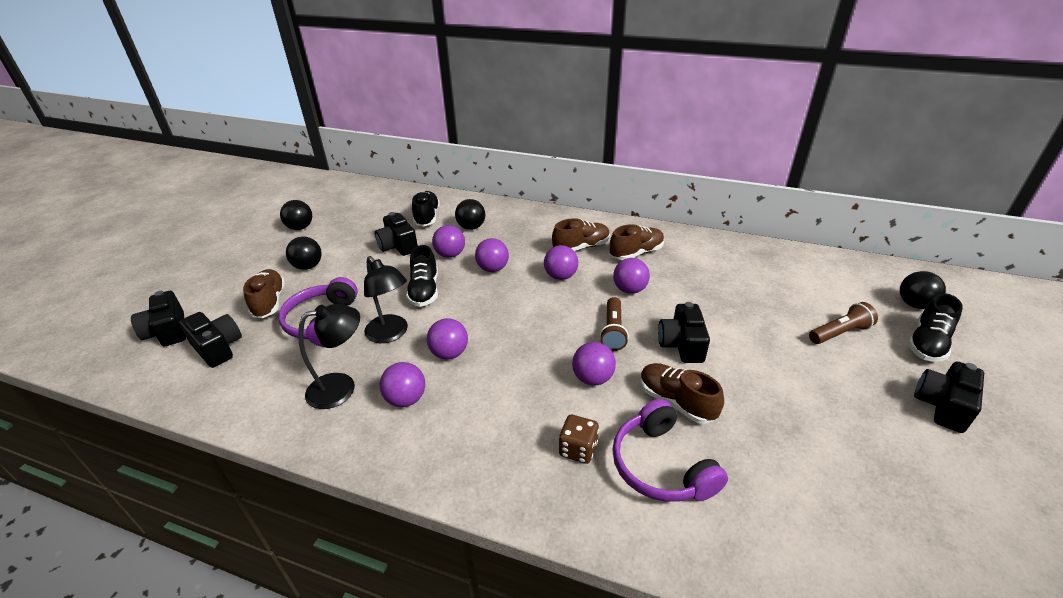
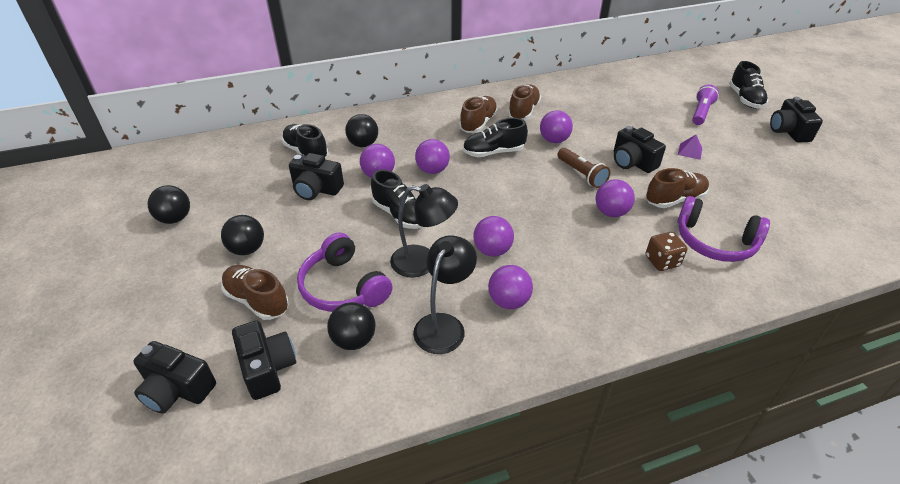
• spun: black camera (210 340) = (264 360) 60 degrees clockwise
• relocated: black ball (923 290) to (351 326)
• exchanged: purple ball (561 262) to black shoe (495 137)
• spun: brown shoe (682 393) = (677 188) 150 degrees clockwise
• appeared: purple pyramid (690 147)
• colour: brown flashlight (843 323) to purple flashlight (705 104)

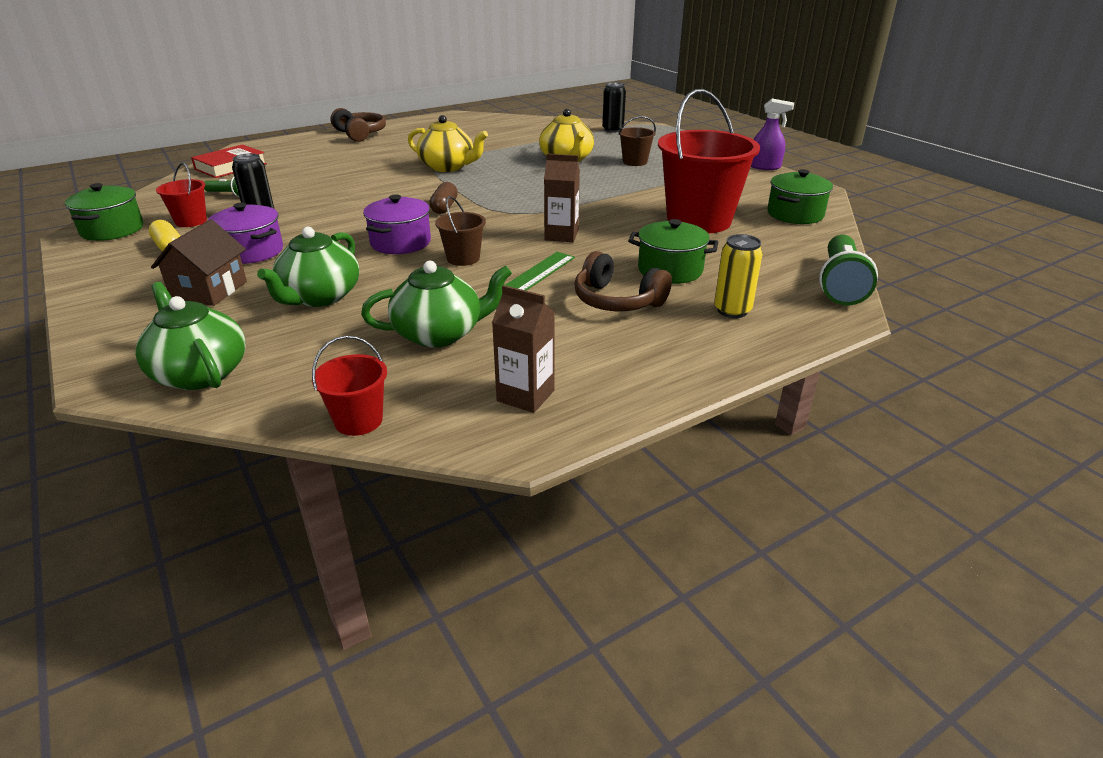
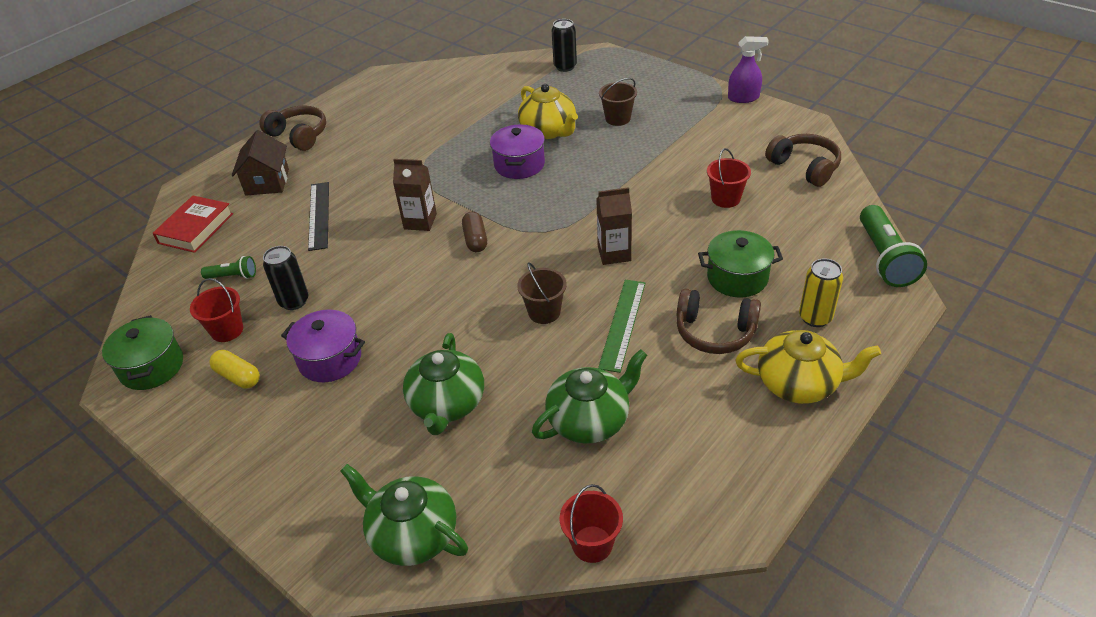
• relocated: brown house (199 262) to (260 162)
• appeared: black ruler (318 216)
• relocated: brown carton (523 349) to (415 195)
• relocated: purple pot (397 224) to (517 151)
• size: red bucket (709 161) = (729 178) x0.46
• relocated: yellow teapot (448 143) to (808 367)
• exchanged: green pot (800 196) to brown headphones (803 160)

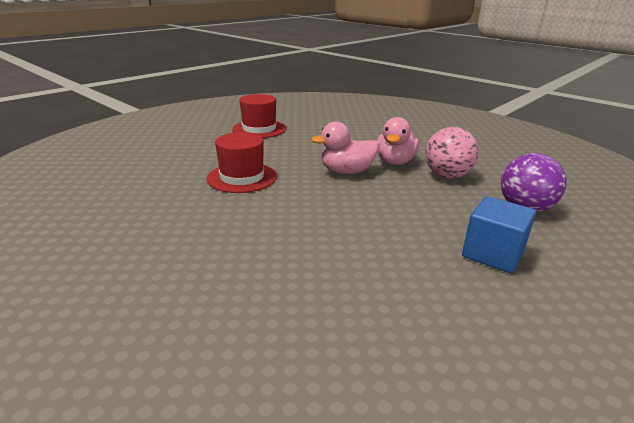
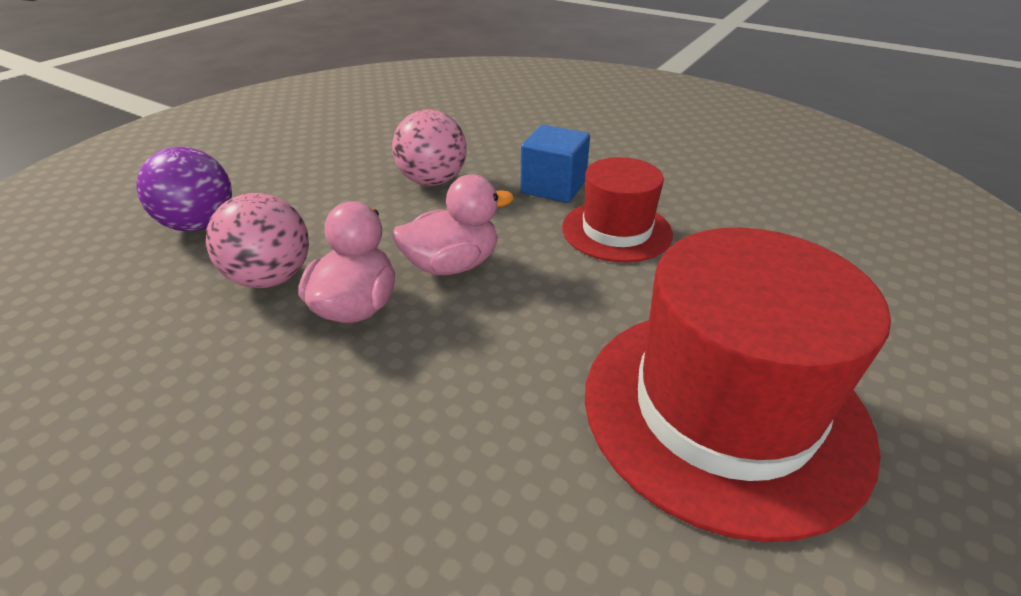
• appeared: pink ball (429 147)
• relocated: blue cube (499 234) to (555 164)
• size: red hat (259 116) = (738 385) x1.76

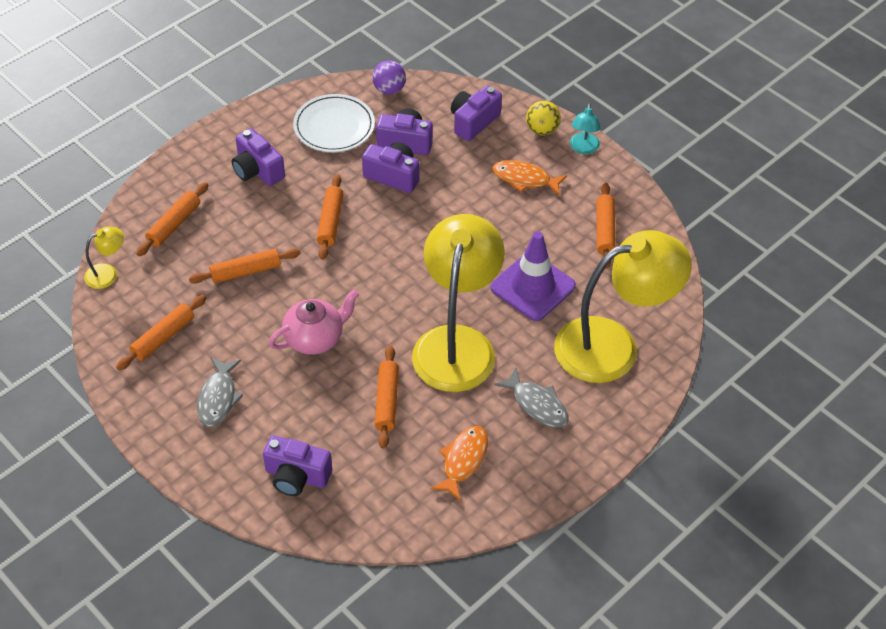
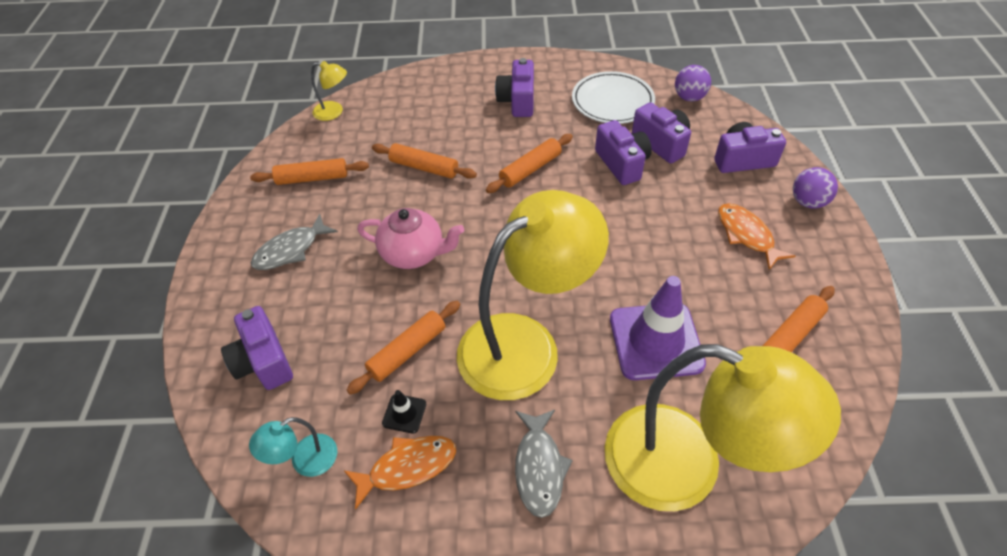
• relocated: turquoise lamp (585 128) to (293 447)
• appeared: black traffic cone (404 412)
• colour: yellow ball (543 118) to purple ball (815 188)
• missing: orange rolling pin (172 219)

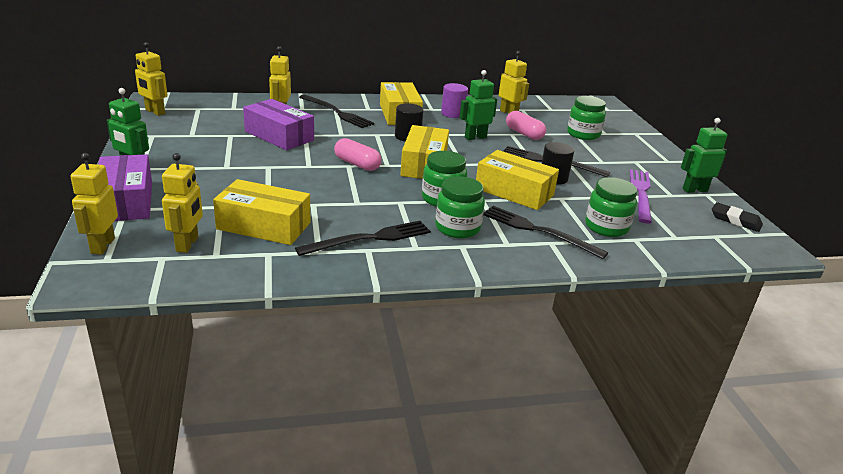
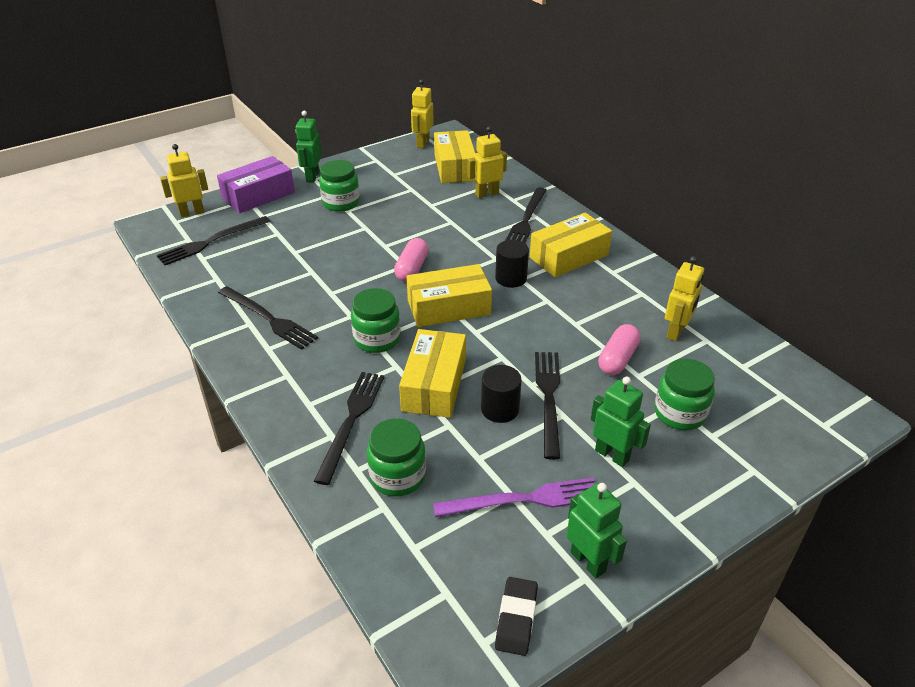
• exchanged: yellow robot (182 203) to black fork (213 240)
• relocated: green jar (460 207) to (339 186)
• relocated: yellow box (261 212) to (455 156)
• relocated: green robot (478 105) to (621 422)
• missing: purple box (278 124)
• missing: purple cylinder (454 100)

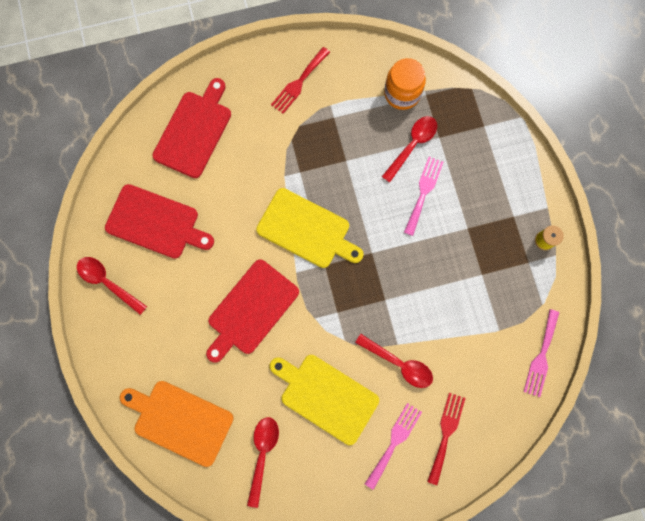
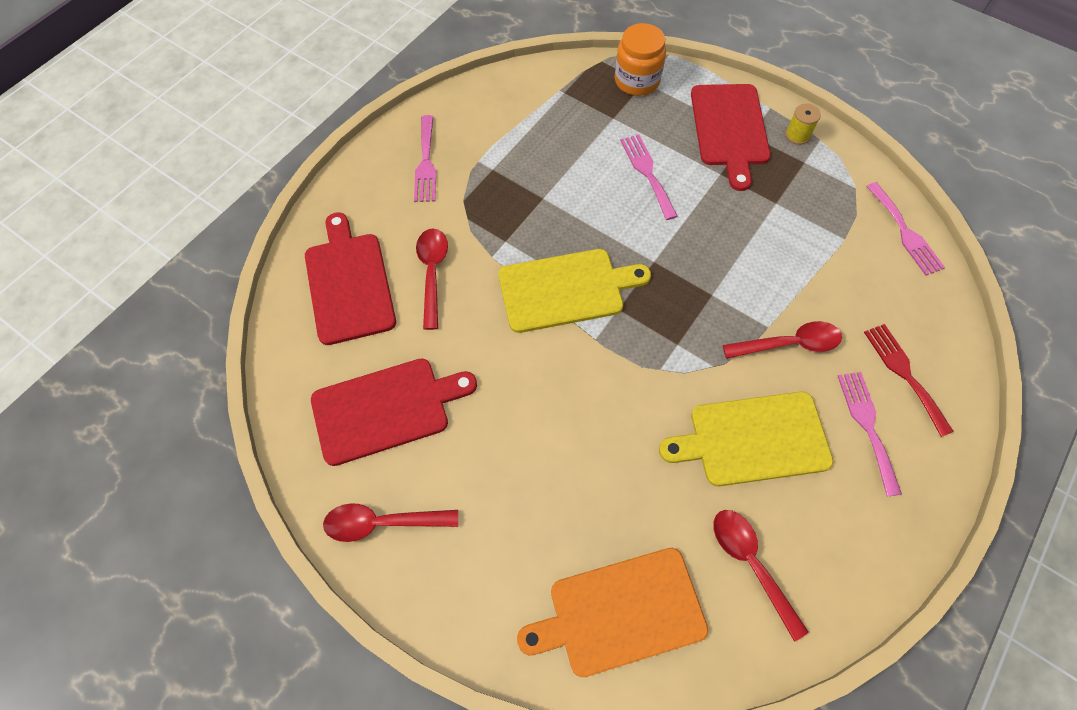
• colour: red fork (300 80) to pink fork (425 158)
• relocated: red spoon (409 149) to (432 279)
• relocated: orange jar (405 84) to (640 59)
• relocated: red cutting board (252 311) to (731 137)

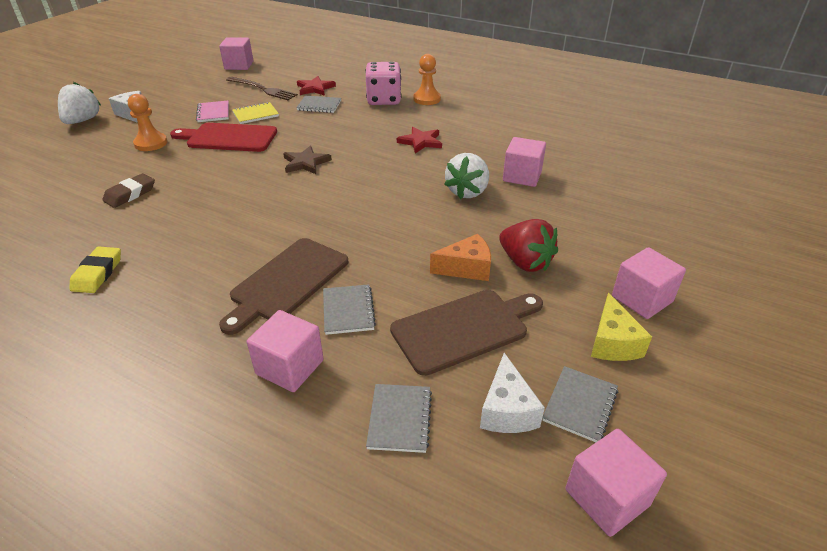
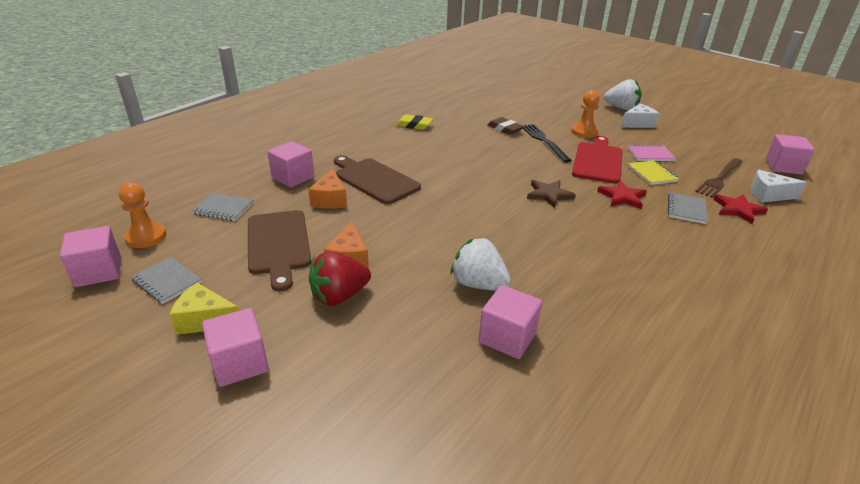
• relocated: orange pawn (427 79) to (142 215)
• exchanged: grey notebook (349 309) to orange cheese (327 188)
• appeared: black fork (547 143)
• relocated: red star (419 140) to (622 194)
• relocated: white cheese (512 393) to (779 186)
• missing: pink dice (383 83)

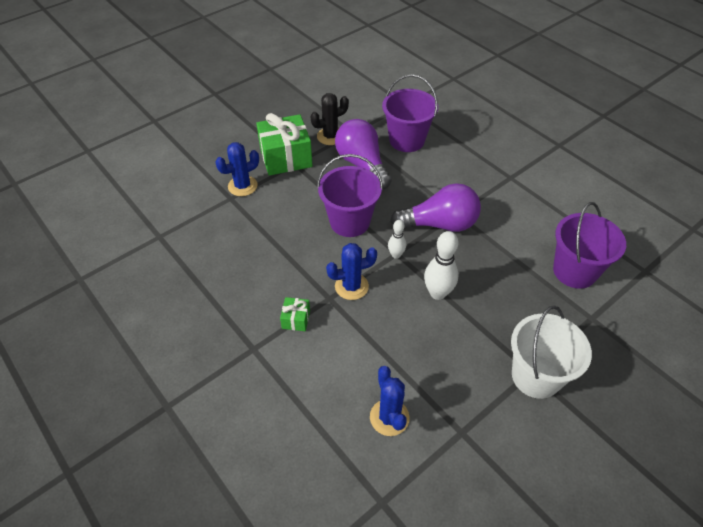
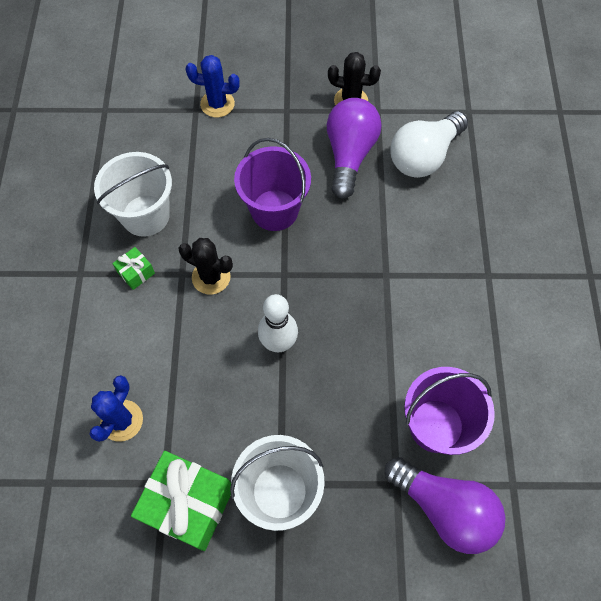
• appeared: white bucket (133 194)
• relocated: green gift (284 144) to (181 501)
• colour: blue cactus (351 271) to black cactus (205 266)
• relocated: purple light bulb (435 207) to (445 505)
• exchanged: purple bucket (410 113) to white light bulb (429 144)
• missing: white bowling pin (397 239)

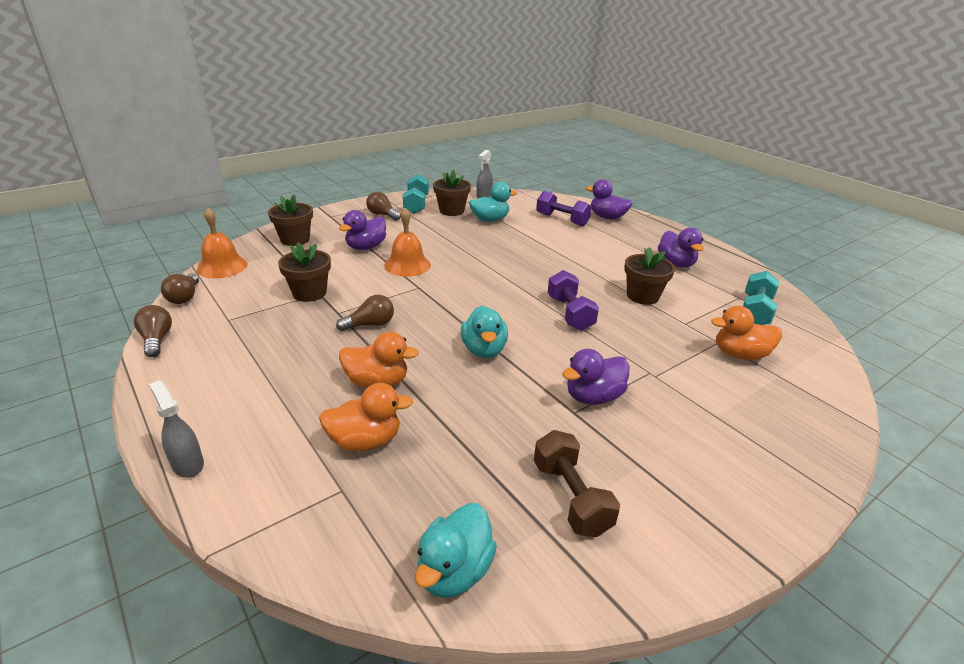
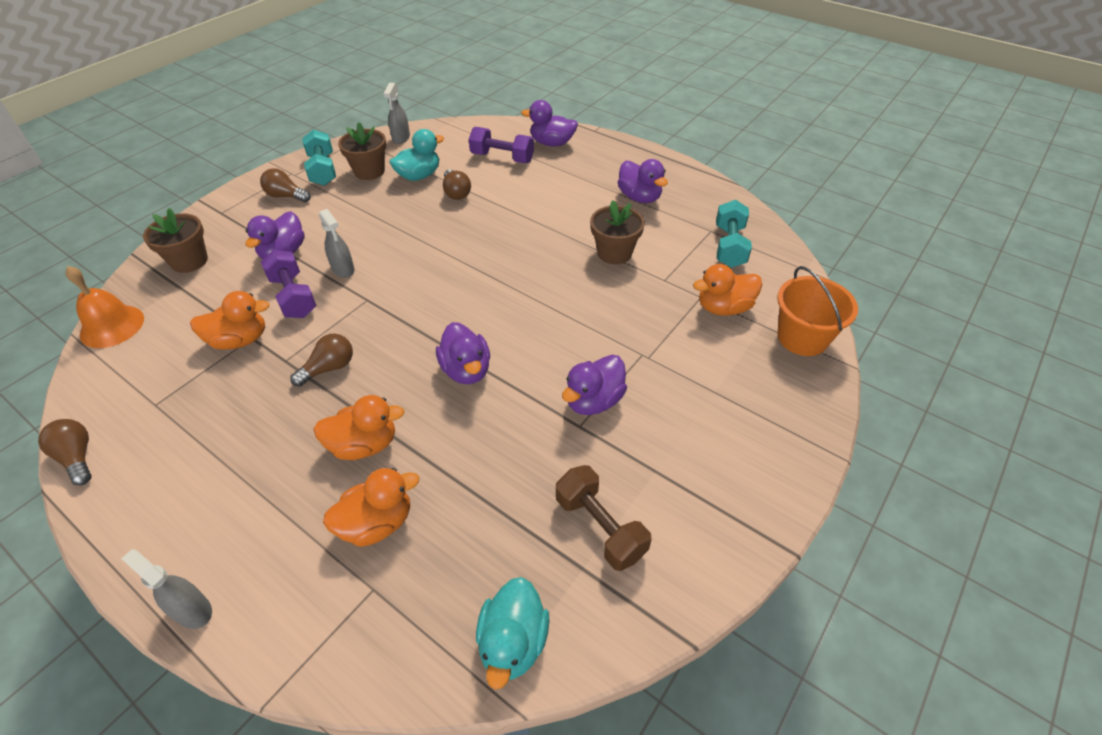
• exchanged: brown flower pot (304 272) to orange duck (230 320)
• relocated: purple dumbbell (573 300) to (289 284)
• exchanged: orange bell (407 242) to grey spray bottle (337 243)
• colour: turquoise duck (484 332) to purple duck (463 353)
• relocated: brown light bulb (180 288) to (457 184)
• appeared: orange bucket (817 311)

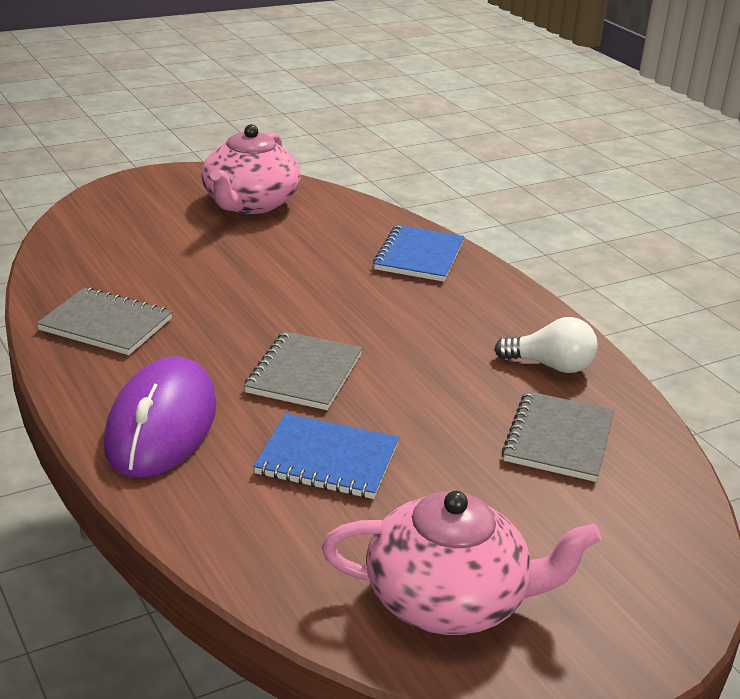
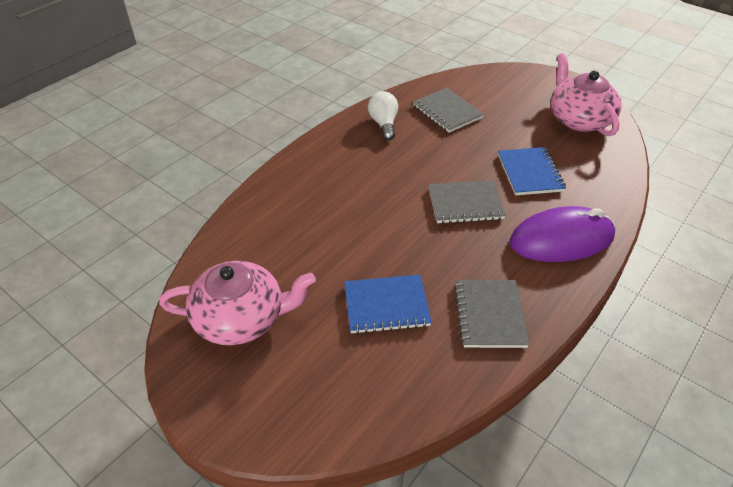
• relocated: blue notebook (418 253) to (388 304)
• spun: grey notebook (558 436) = (448 110) 60 degrees clockwise

